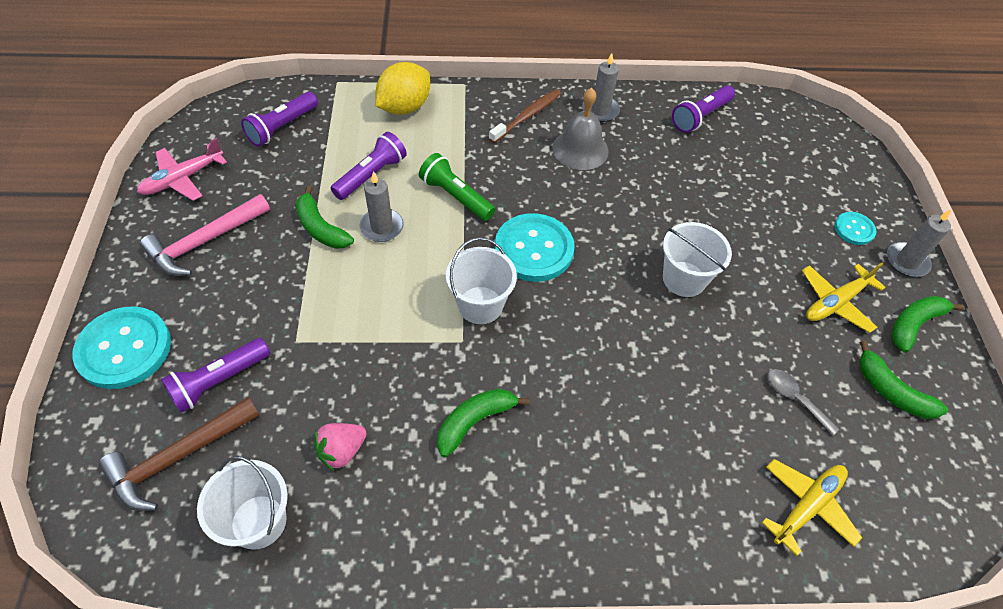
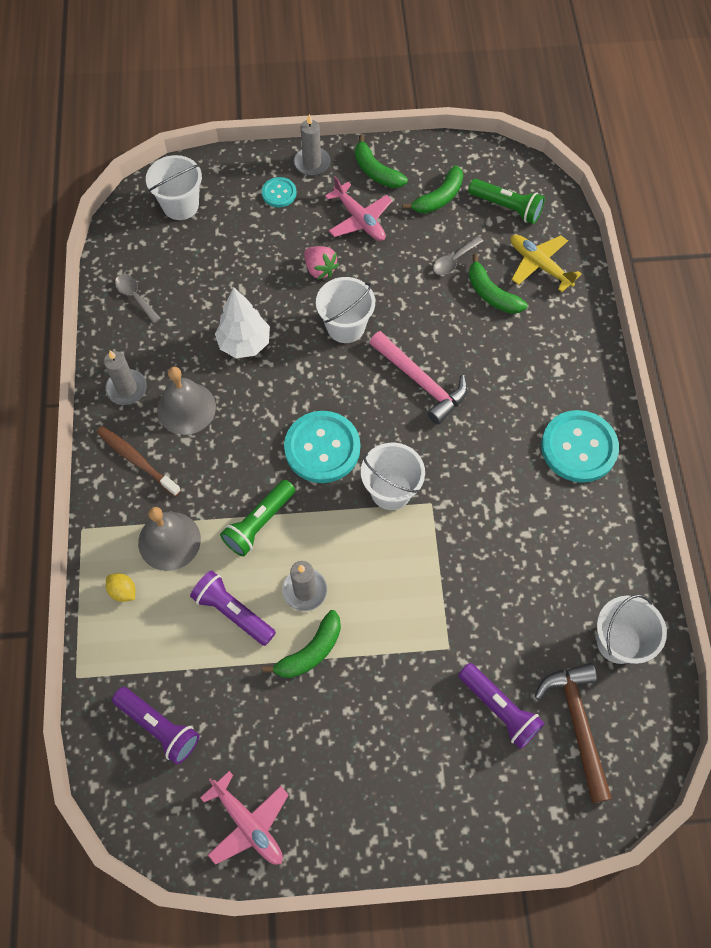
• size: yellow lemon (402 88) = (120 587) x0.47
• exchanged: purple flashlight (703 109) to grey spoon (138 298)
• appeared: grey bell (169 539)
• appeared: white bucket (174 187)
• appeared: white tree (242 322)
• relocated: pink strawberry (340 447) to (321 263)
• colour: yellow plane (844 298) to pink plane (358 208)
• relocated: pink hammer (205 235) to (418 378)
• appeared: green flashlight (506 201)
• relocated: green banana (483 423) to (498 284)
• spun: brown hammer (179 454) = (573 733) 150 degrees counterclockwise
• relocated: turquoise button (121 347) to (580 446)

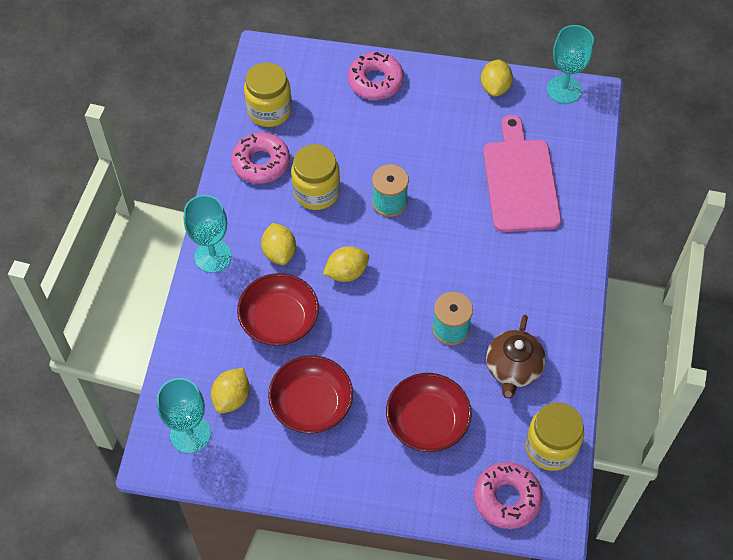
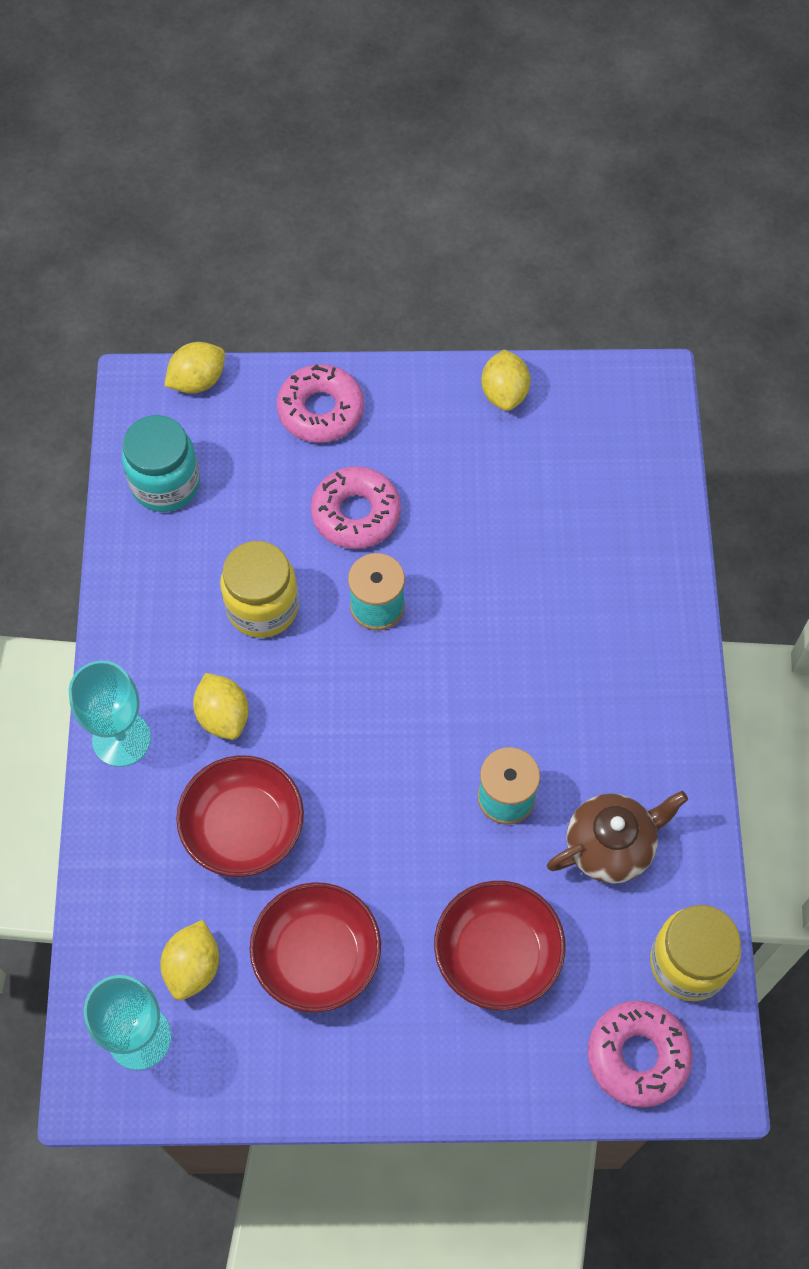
• colour: yellow jar (268 94) to turquoise jar (161 463)
• relocated: yellow lemon (346 264) to (194 368)
• relocated: pink donut (260 158) to (356 507)
• spun: brown teapot (516 357) = (617 837) 120 degrees counterclockwise
• missing: pink cutting board (522 173)
• missing: turquoise goblet (570 64)

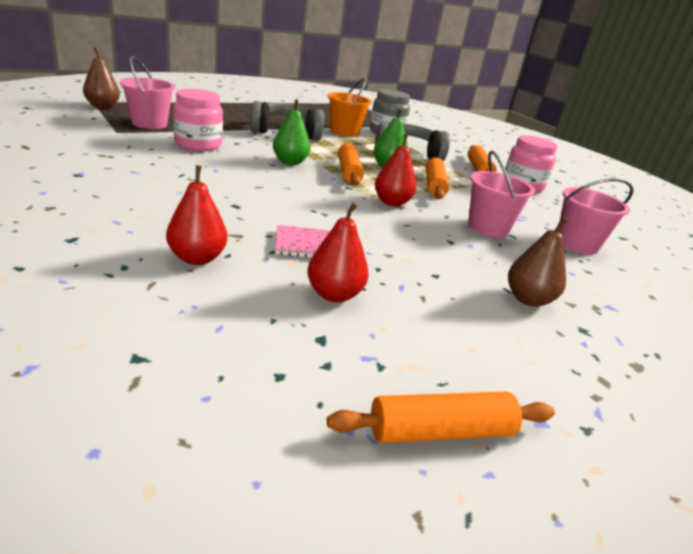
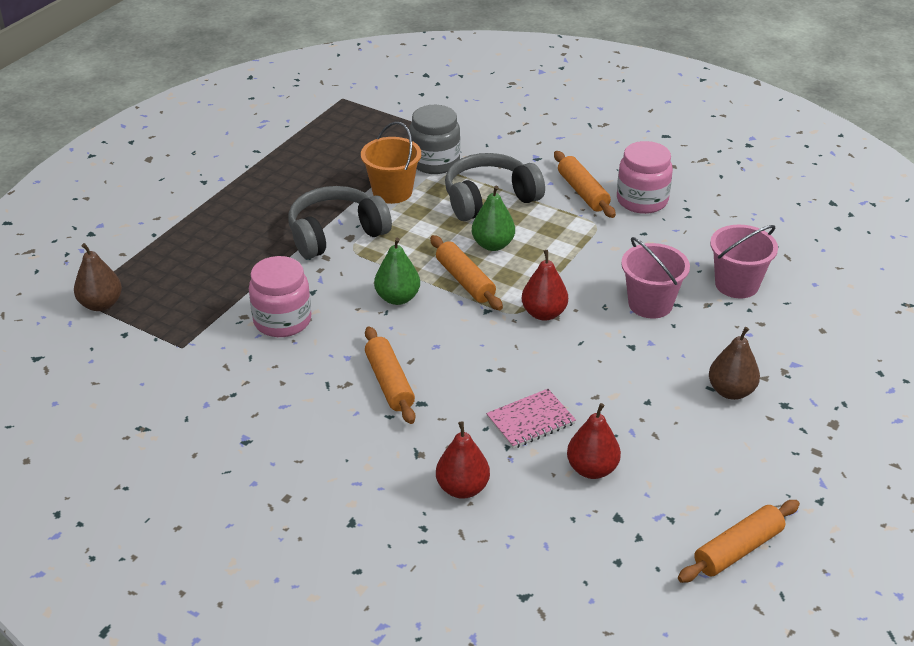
• relocated: orange rolling pin (437 178) to (390 375)
• missing: pink bucket (147 92)

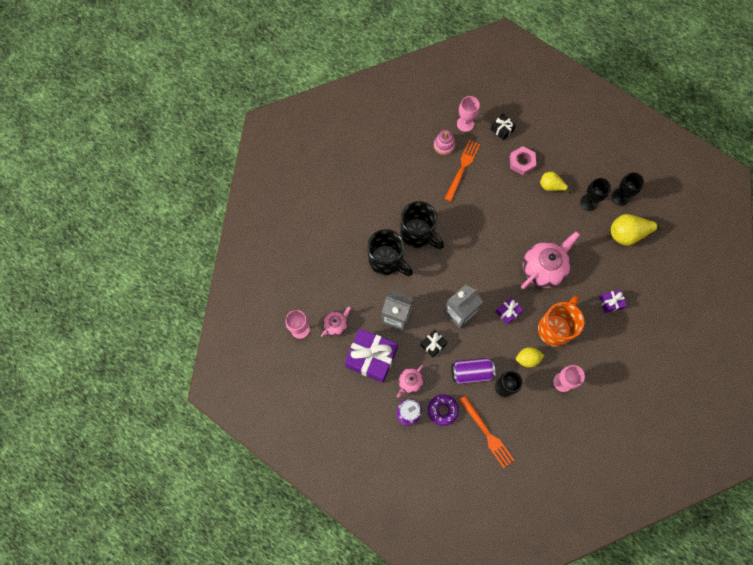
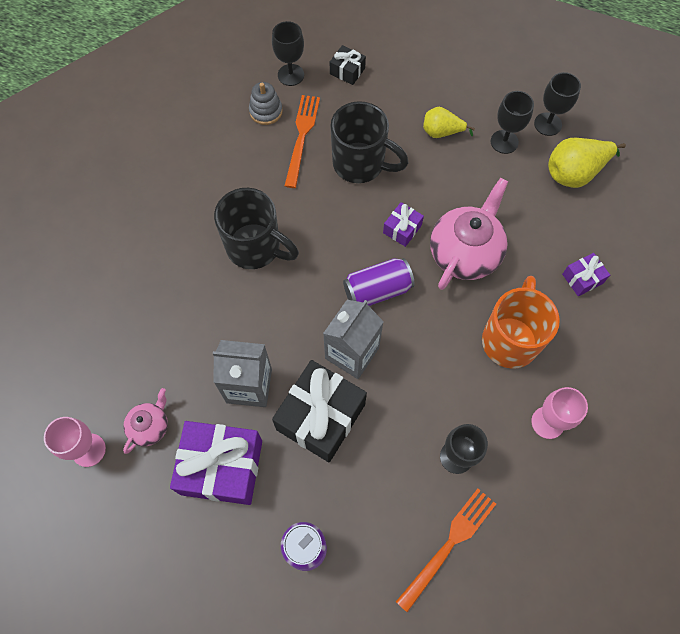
• colour: pink stacking toy (444 142) to grey stacking toy (266 103)
• colour: pink goblet (468 114) to black goblet (288 53)
• size: black gift (433 344) = (319 411) x2.08
• relocated: black mug (390 252) to (369 142)
• relocated: purple can (473 371) to (379 282)
• relocated: purple gift (509 311) to (403 224)
• spun: orange fork (486 431) = (446 550) 90 degrees counterclockwise
• missing: pink teapot (410 381)
• missing: purple donut (443 410)
• missing: pink nut (523 160)
• missing: yellow lemon (530 357)

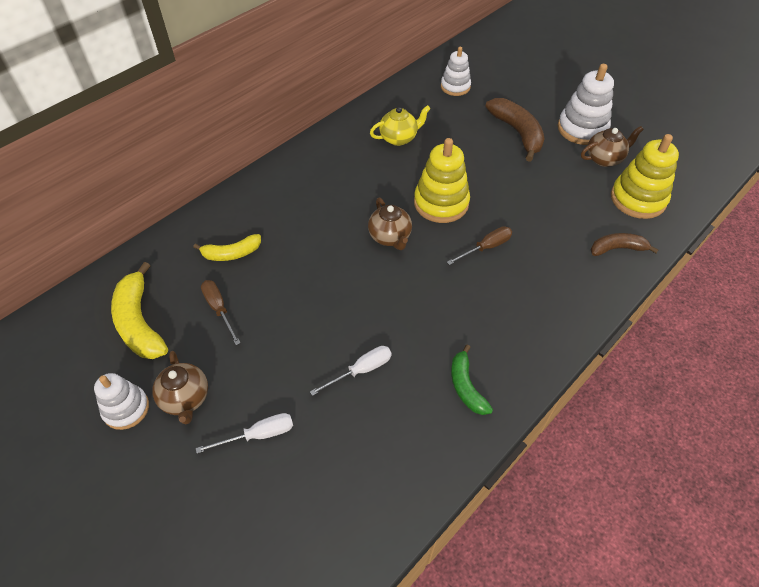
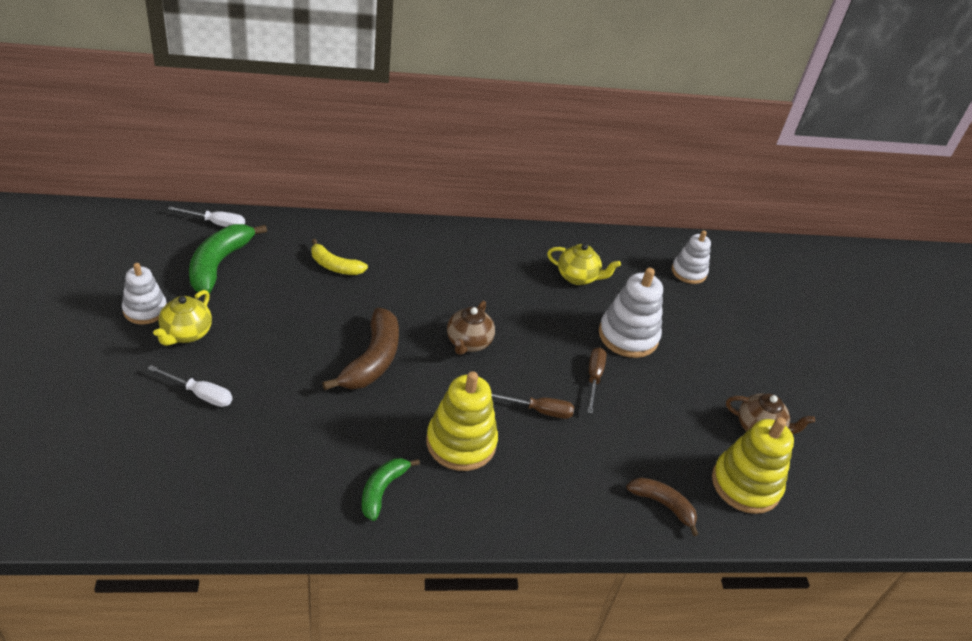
• colour: brown teapot (180 387) to yellow teapot (182 318)
• relocated: white screwdriver (351 371) to (206 216)
• colour: yellow banana (139 310) to green banana (228 258)
• relocated: brown banana (514 130) to (360 349)
• relocated: yellow stacking toy (442 180) to (462 421)
• relocated: brown screwdriver (221 312) to (596 380)
• relocated: white stacking toy (586 104) to (631 313)

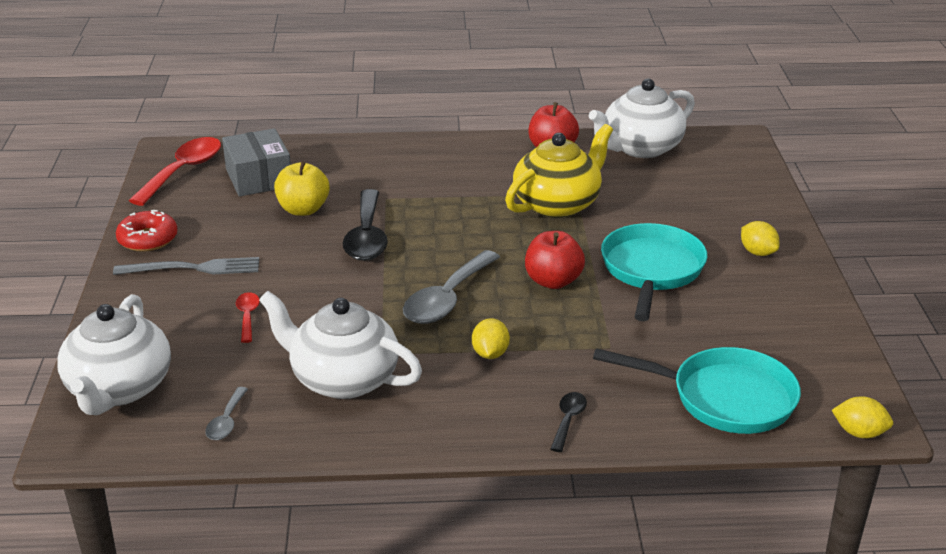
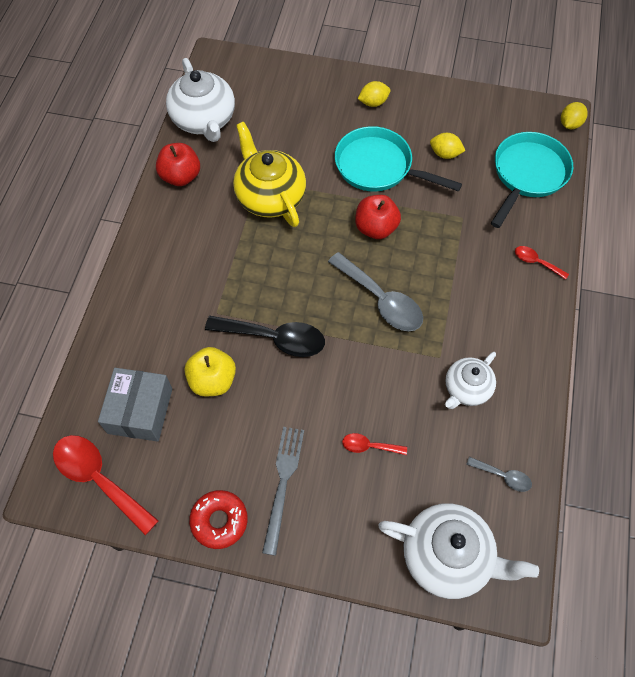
• spun: grey box (256 162) = (135 405) 75 degrees counterclockwise
• relocated: yellow lemon (491 338) to (447 146)
• size: white teapot (340 345) = (470 380) x0.61
• colour: black spoon (568 422) to red spoon (542 263)

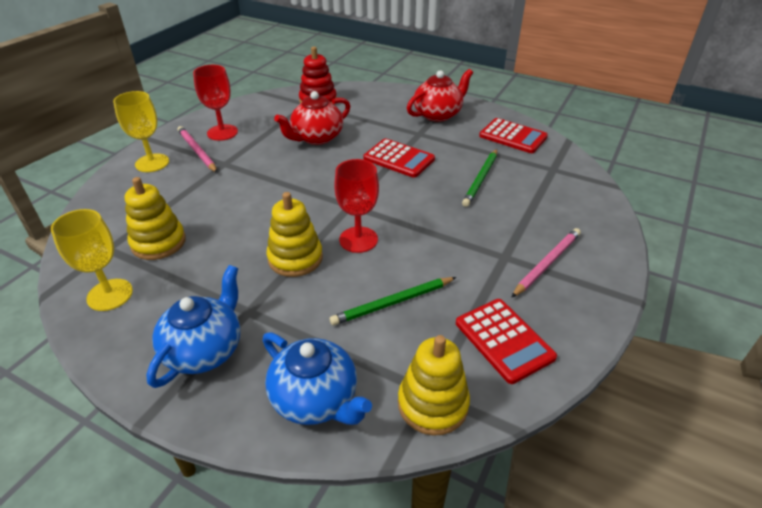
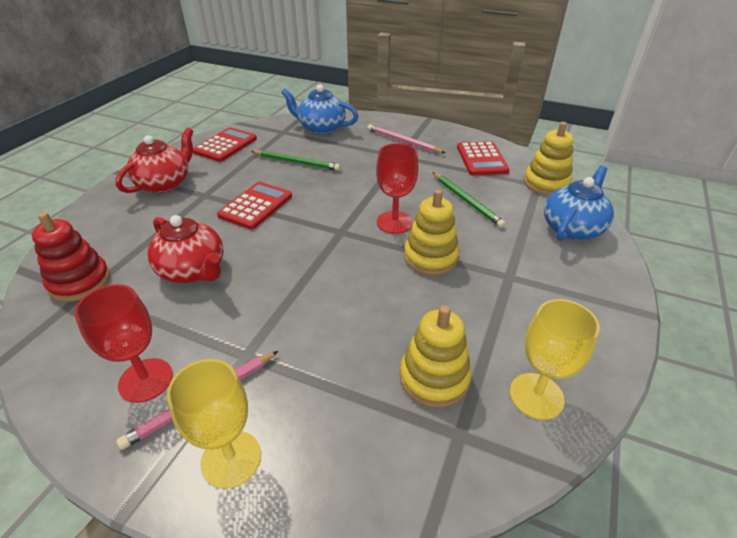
• spun: red teapot (440 95) = (154 160) 75 degrees clockwise
• relocated: blue teapot (193 326) to (319 109)
• spun: red calculator (506 341) = (483 158) 120 degrees clockwise

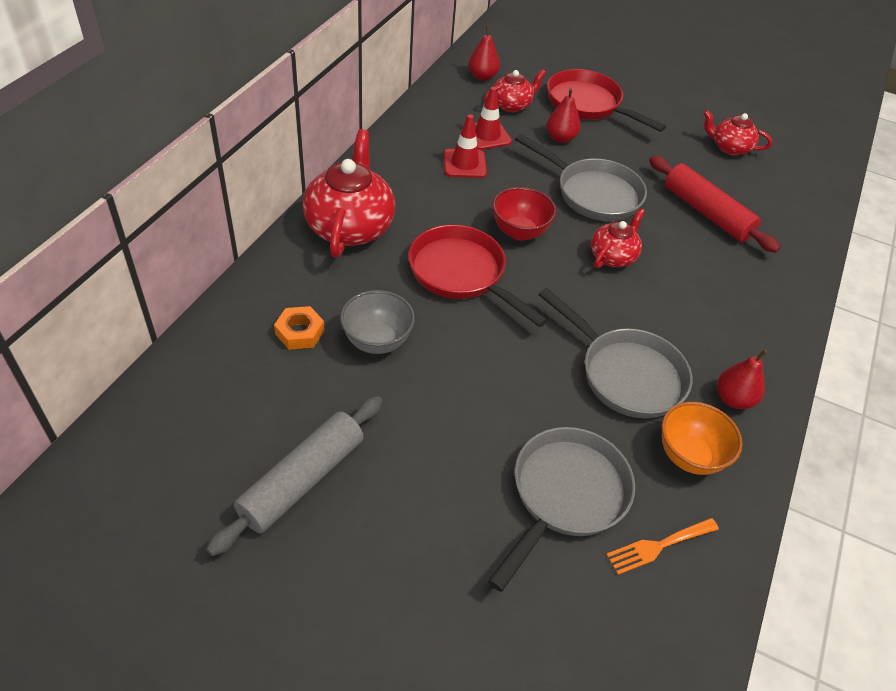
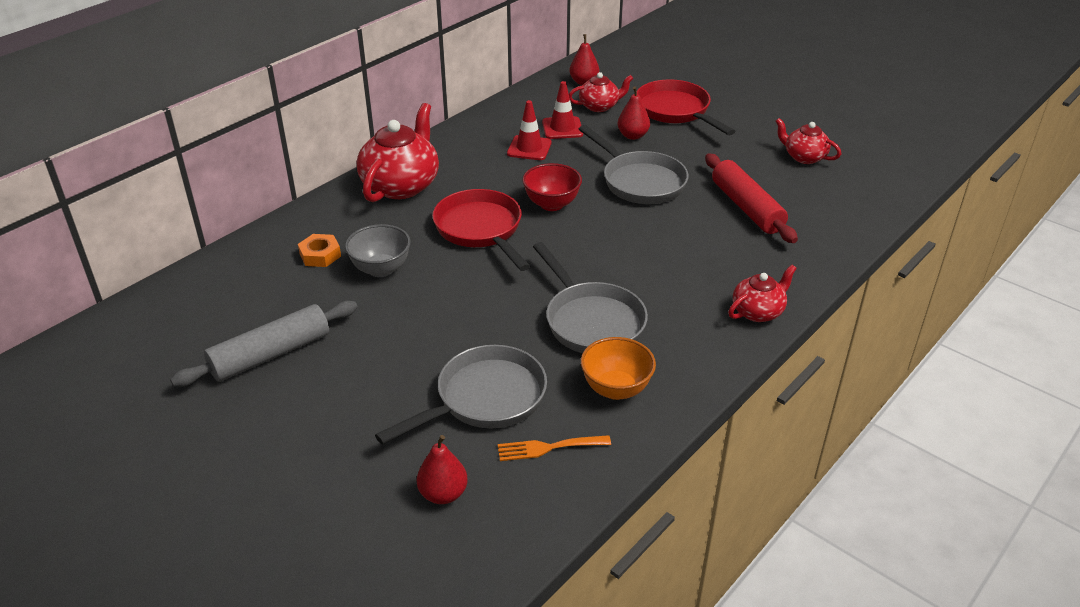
• relocated: red pear (742 379) to (442 469)
• relocated: red teapot (618 238) to (762 293)

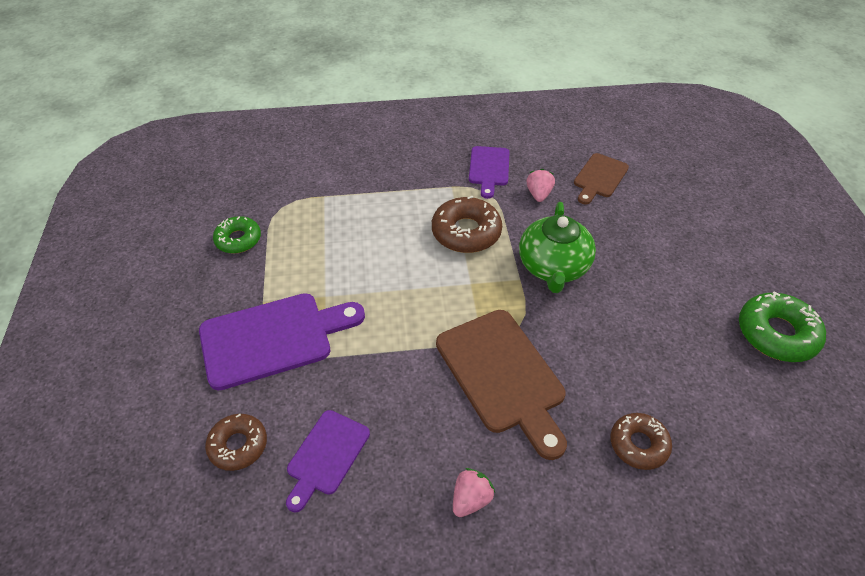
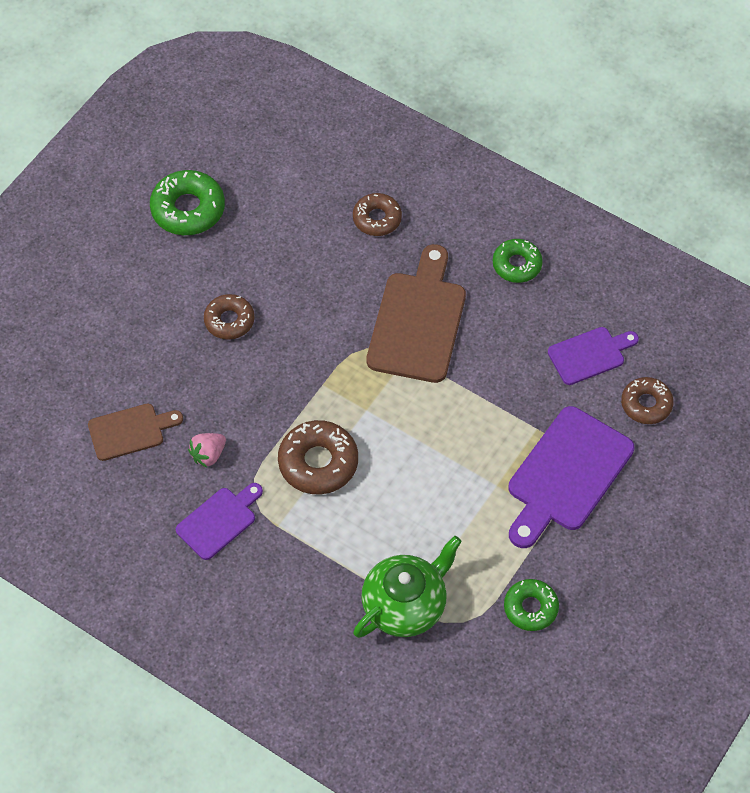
• appeared: brown donut (229 317)
• relocated: green teapot (557 247) to (407 587)
• exchanged: pink strawberry (474 492) to green donut (518 261)
• spun: purple cutting board (282 342) = (571 477) 75 degrees counterclockwise

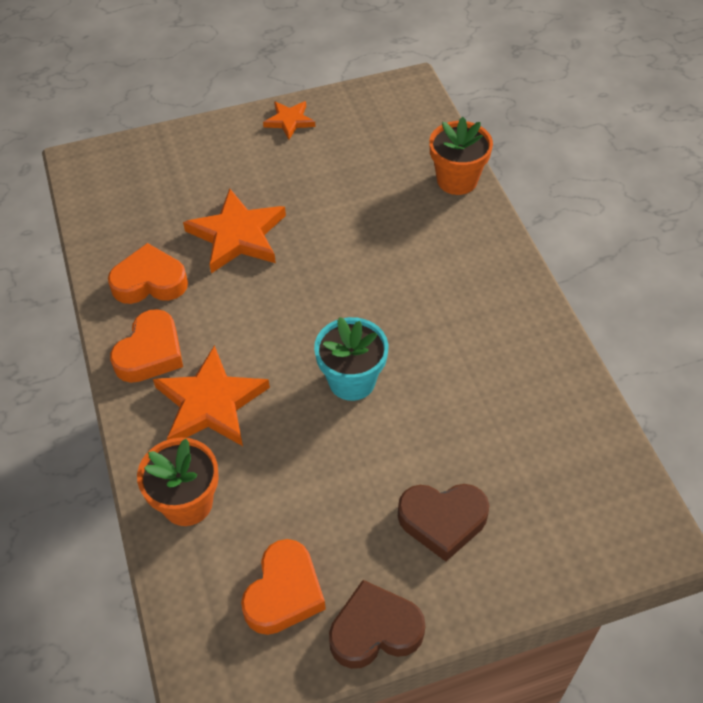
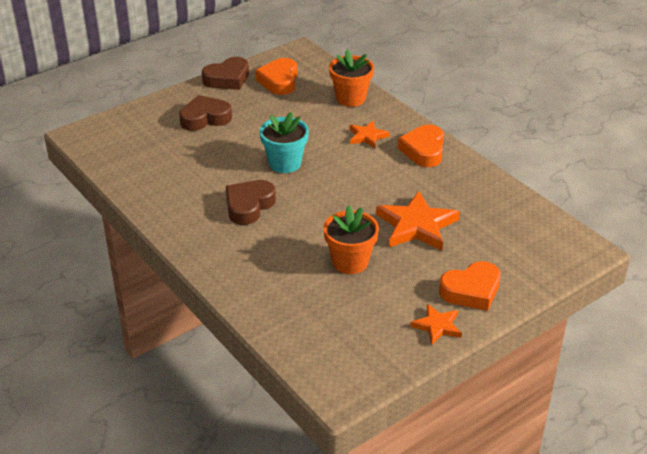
• appeared: brown heart (251 202)
• relocated: orange flower pot (461 156) to (351 240)
• size: orange star (211 395) = (370 134) x0.55
• relocated: orange heart (148 273) to (470 286)

